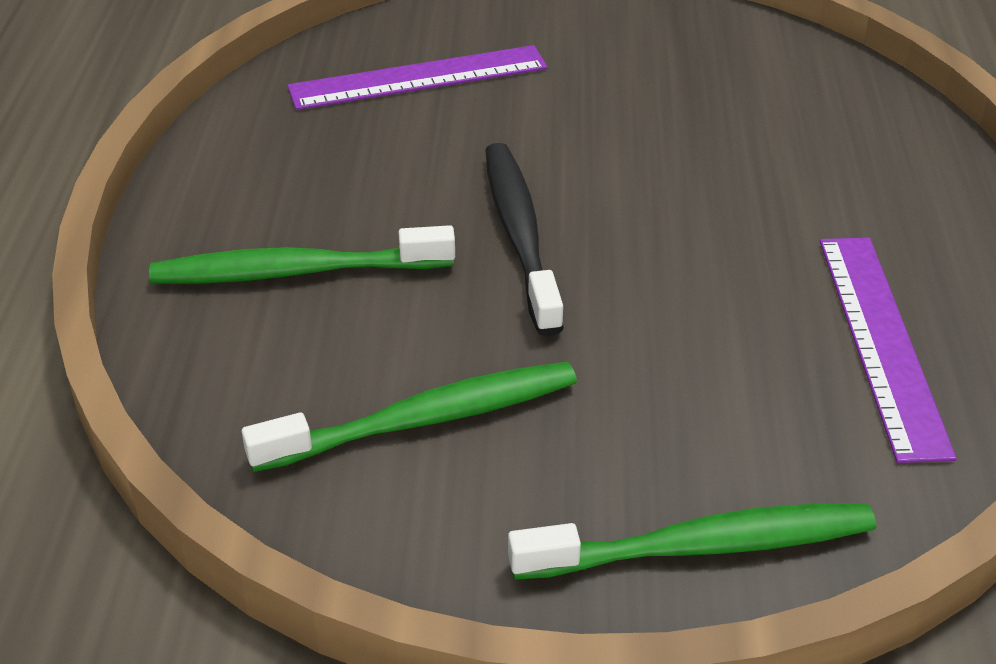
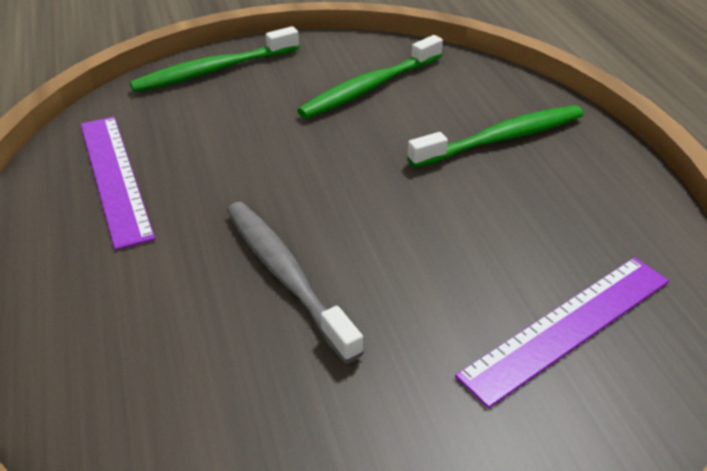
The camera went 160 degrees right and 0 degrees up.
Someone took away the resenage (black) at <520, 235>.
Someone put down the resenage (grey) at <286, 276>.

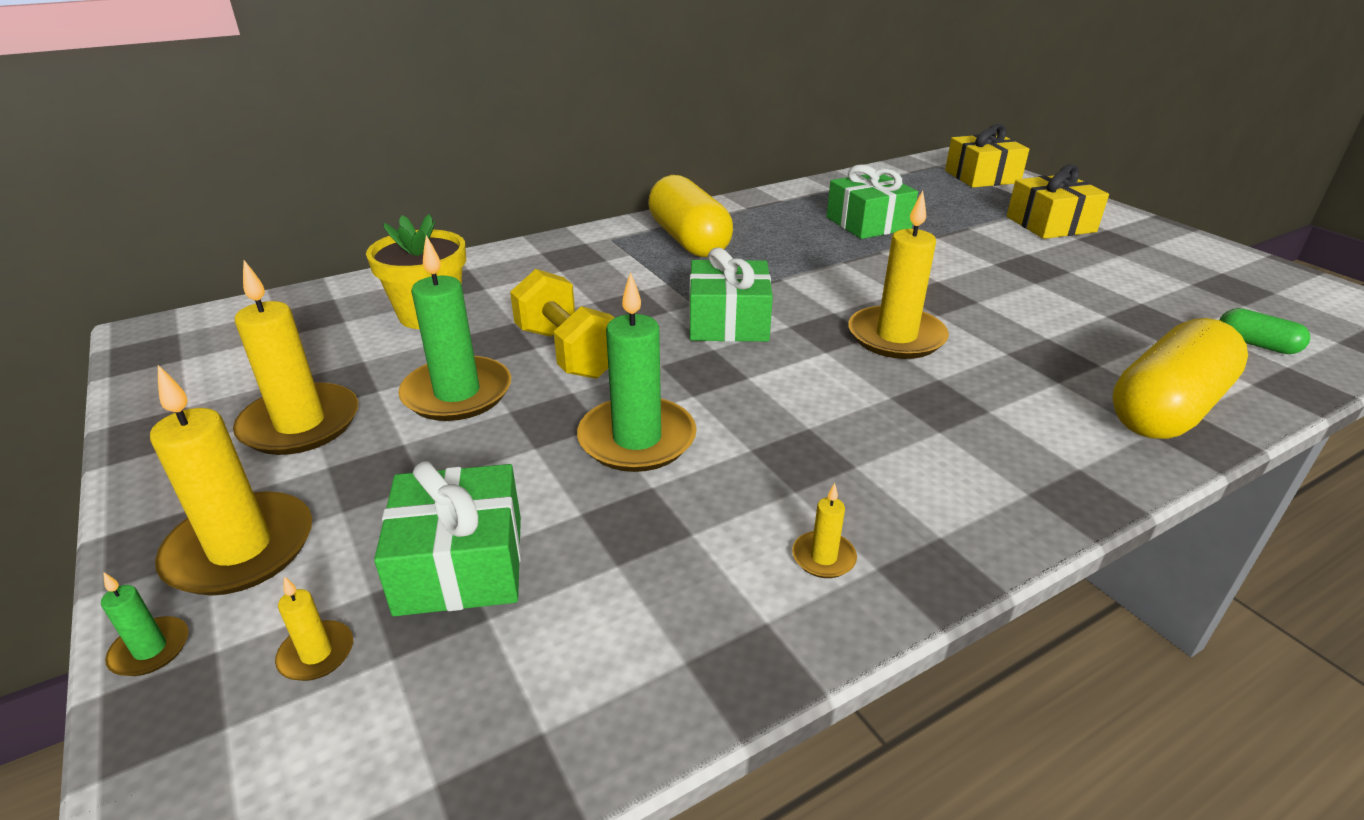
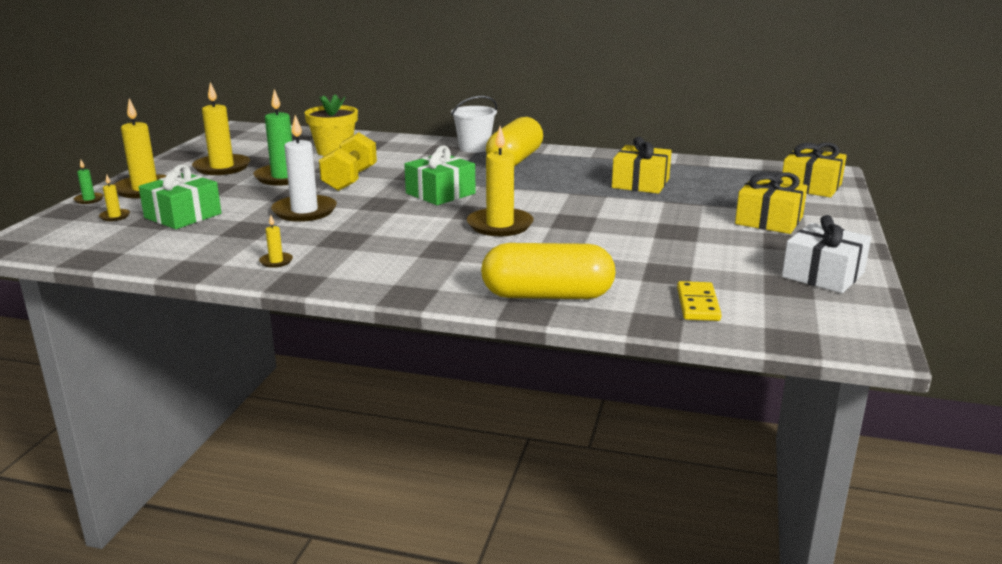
The camera went 45 degrees right and 10 degrees down.
Someone put down the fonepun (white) at <474, 148>.
Someone put down the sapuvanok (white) at <823, 275>.
Someone swapped the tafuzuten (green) at <1256, 344> for the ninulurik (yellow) at <698, 304>.
Someone repainted the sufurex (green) at <637, 439>, which became the sufurex (white) at <304, 211>.
Someone repainted the sapuvanok (green) at <868, 223>, which became the sapuvanok (yellow) at <640, 183>.

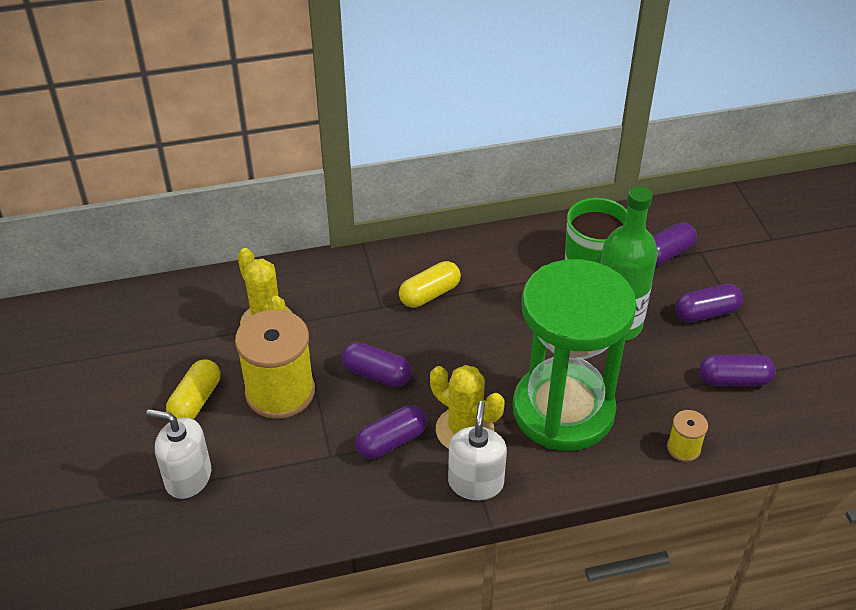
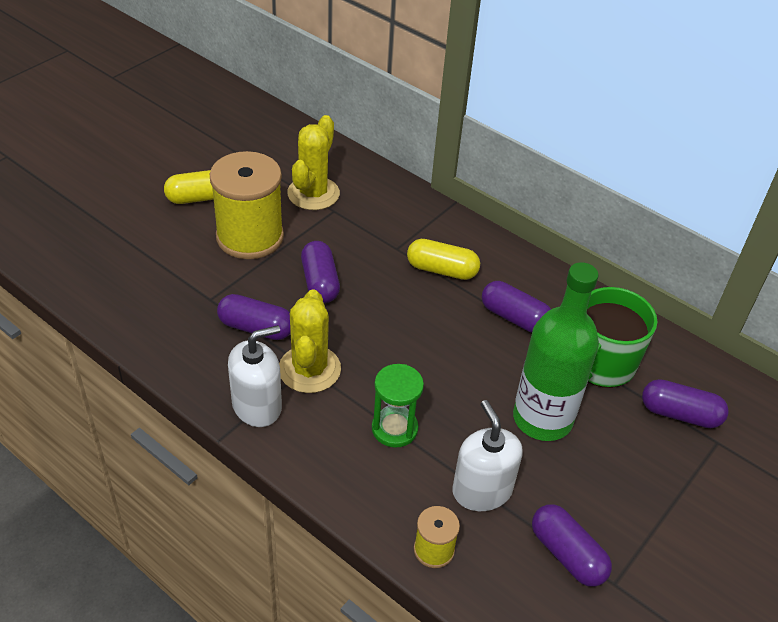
The camera went 50 degrees right and 0 degrees up.
Someone carried the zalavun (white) from <188, 477> to <482, 490>.
Someone carried the tafuzuten (purple) from <706, 313> to <514, 318>.
Someone scaled the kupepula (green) at <563, 410> by 0.40.

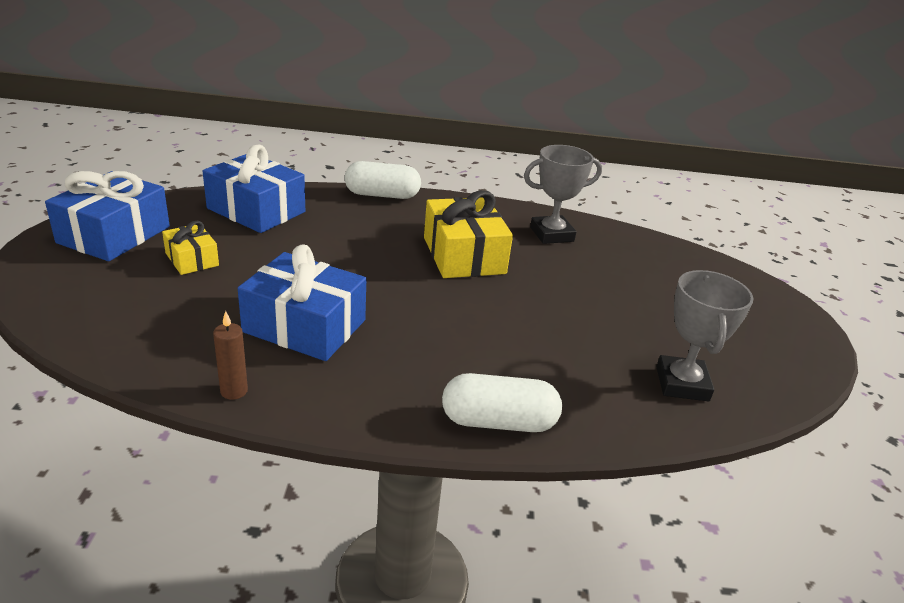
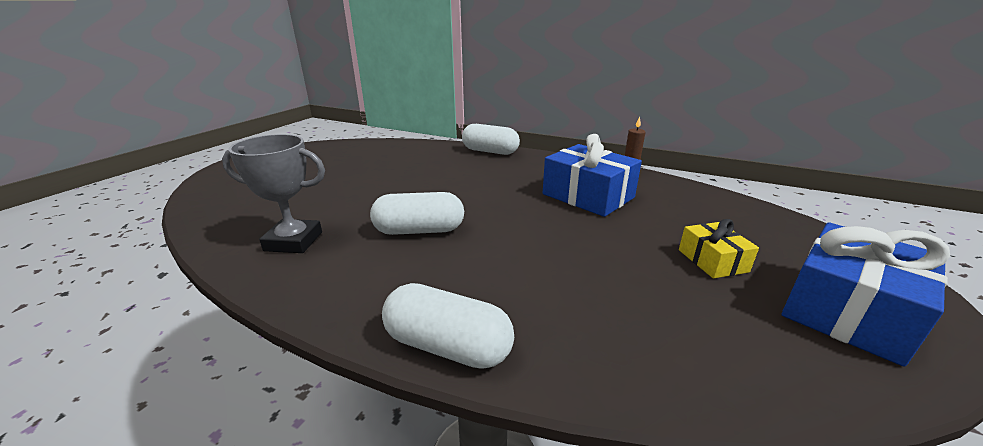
The camera went 155 degrees left and 5 degrees down.
Someone took away the sapuvanok (blue) at <256, 210>.
Someone took away the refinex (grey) at <682, 384>.
Someone swapped the sapuvanok (yellow) at <464, 255> for the tafuzuten (white) at <419, 230>.

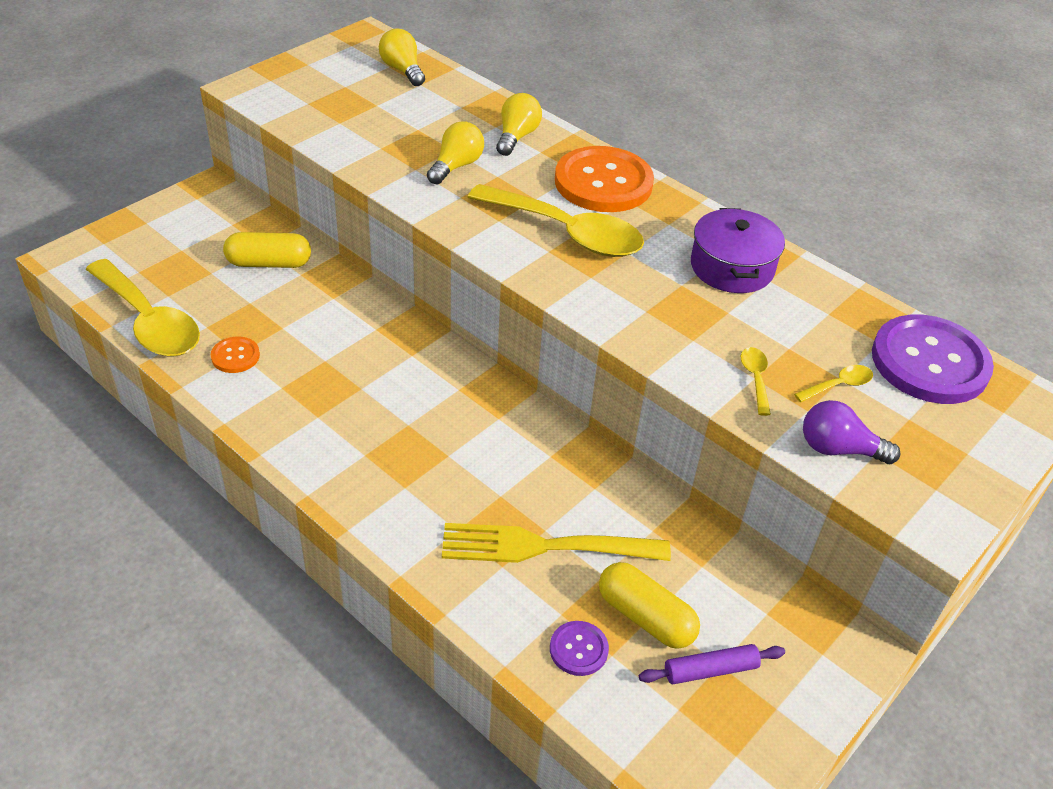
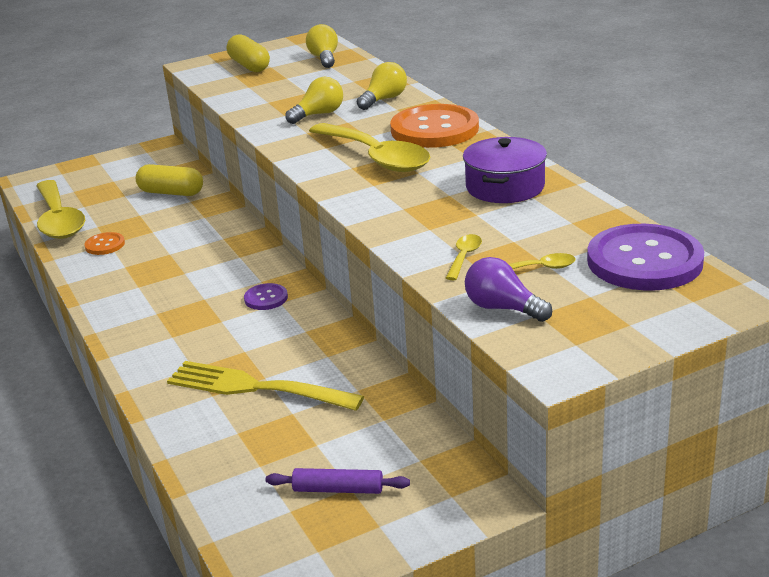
The camera went 25 degrees right and 15 degrees down.
Someone carried the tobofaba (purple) from <578, 649> to <266, 298>.
Someone carried the tafuzuten (yellow) from <645, 617> to <249, 66>.

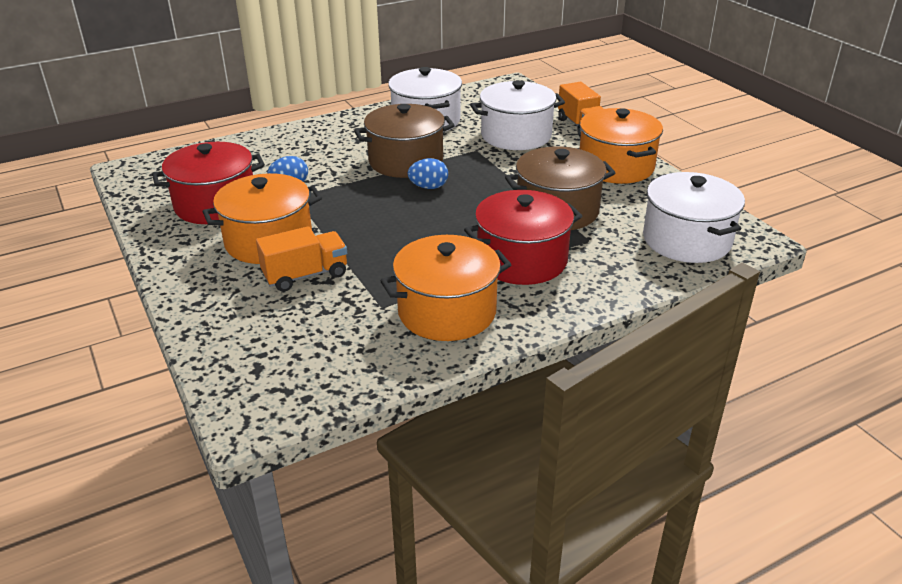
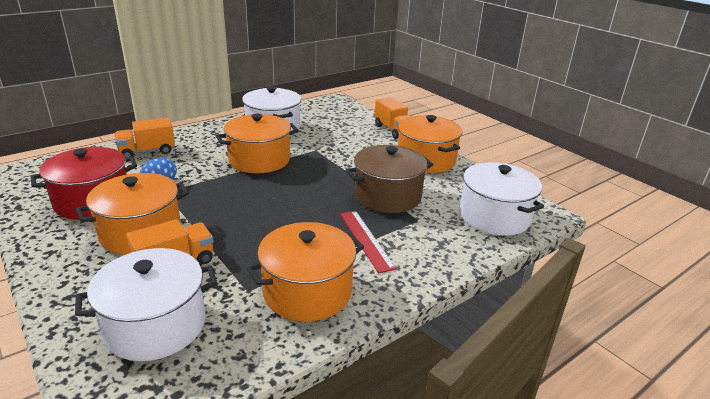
The camera went 10 degrees left and 5 degrees down.
Someone took away the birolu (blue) at <428, 187>.
Someone put down the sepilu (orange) at <147, 151>.
Someone carried the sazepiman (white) from <516, 135> to <156, 325>.
Someone swapped the sazepiman (red) at <522, 260> for the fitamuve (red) at <366, 240>.
Someone repainted the sazepiman (brown) at <406, 161>, which became the sazepiman (orange) at <259, 160>.

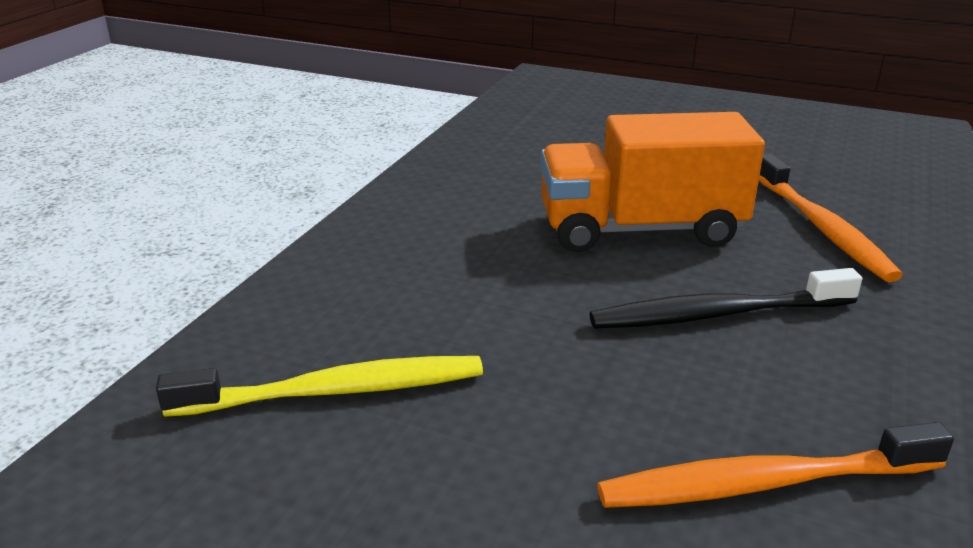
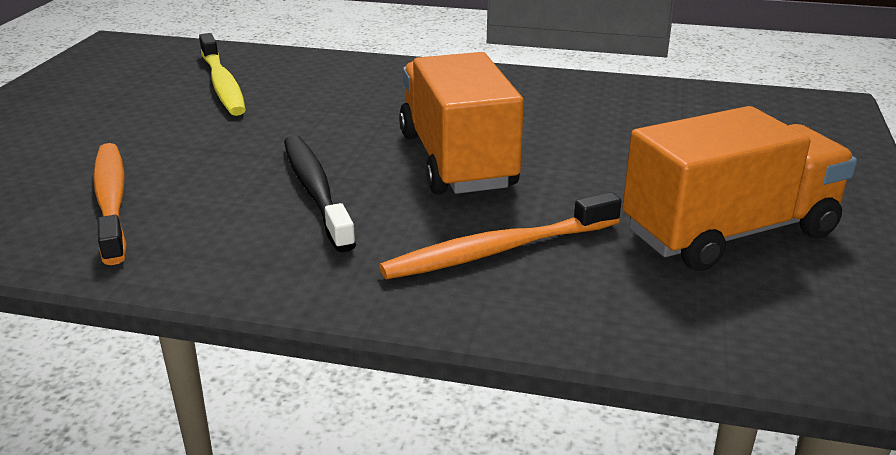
The camera went 80 degrees right and 0 degrees up.
Someone put down the sepilu (orange) at <729, 233>.

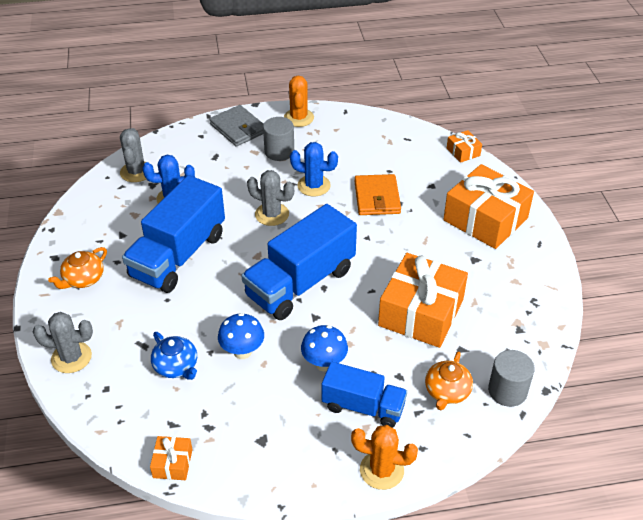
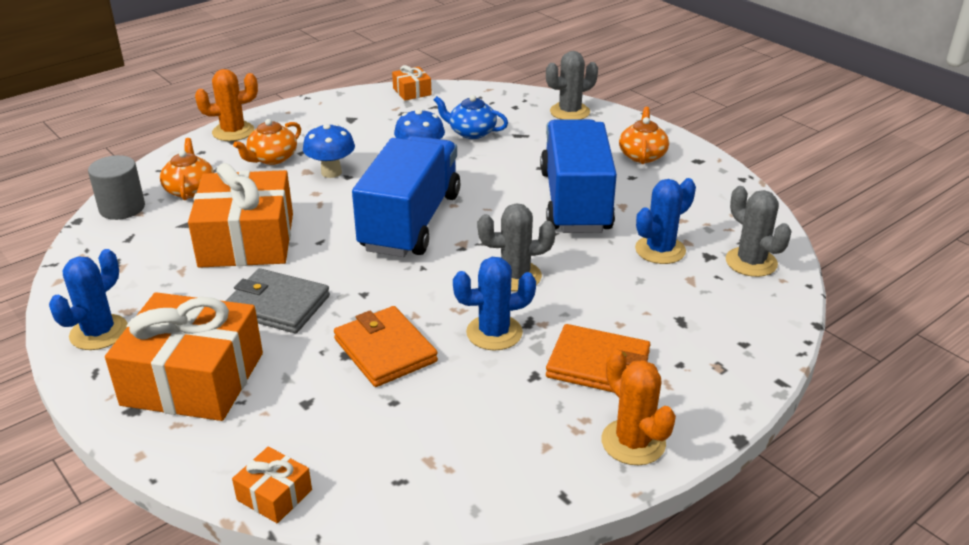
The camera went 150 degrees right and 10 degrees down.
Someone put down the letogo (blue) at <99, 332>.
Someone carried the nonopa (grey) from <238, 128> to <277, 305>.
Someone swapped the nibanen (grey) at <279, 151> for the nonopa (orange) at <598, 365>.
Someone swapped the sepilu (blue) at <363, 406> for the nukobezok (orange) at <272, 158>.

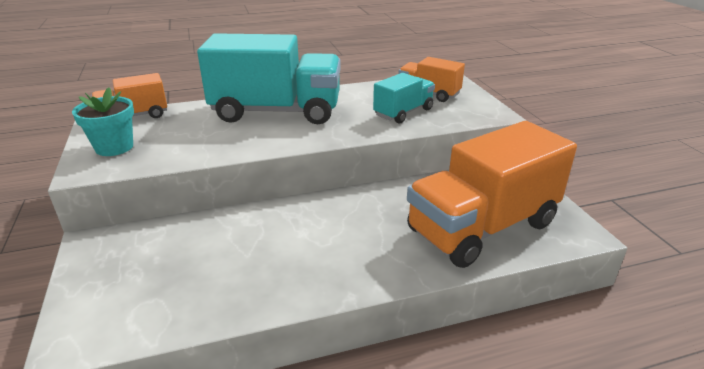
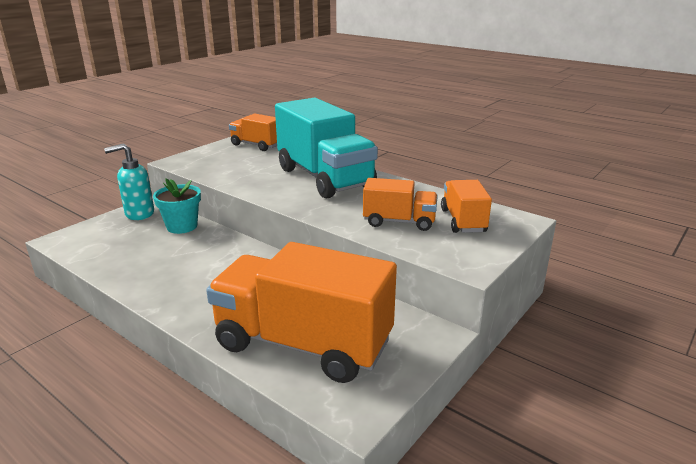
The camera went 55 degrees right and 5 degrees down.
Someone put down the zalavun (turquoise) at <139, 214>.
Someone carried the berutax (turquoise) from <114, 147> to <182, 226>.
Someone repainted the sepilu (turquoise) at <403, 112>, which became the sepilu (orange) at <399, 222>.

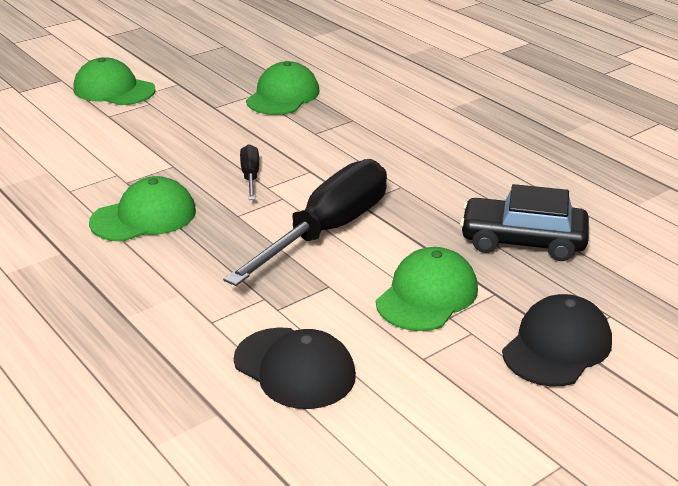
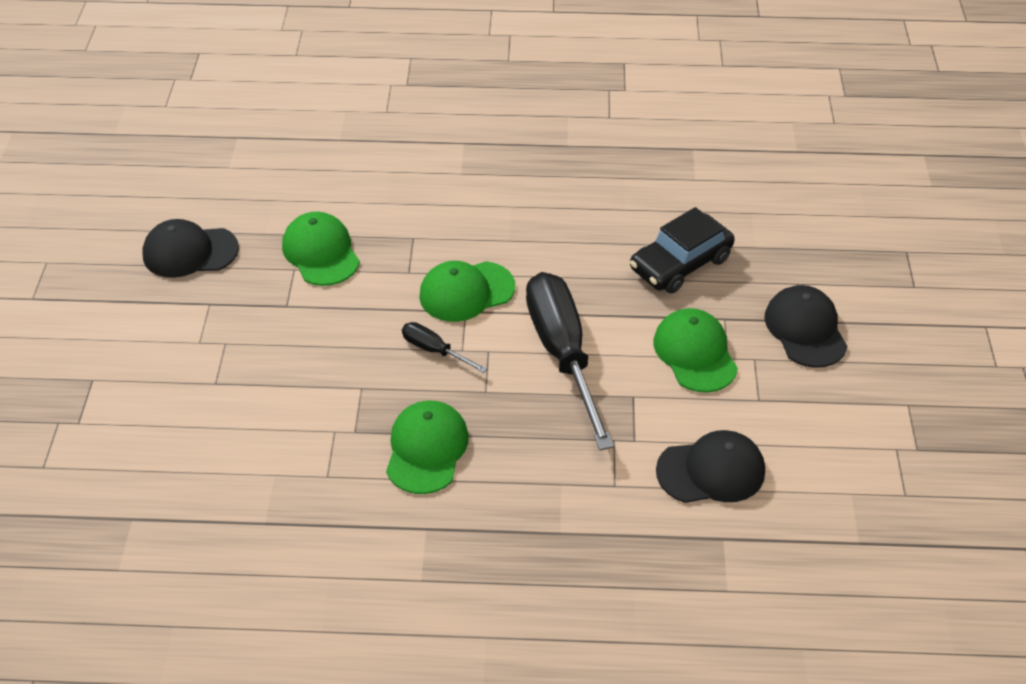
The camera went 50 degrees left and 15 degrees up.
Someone put down the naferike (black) at <190, 252>.
Someone carried the naferike (green) from <114, 90> to <466, 292>.

